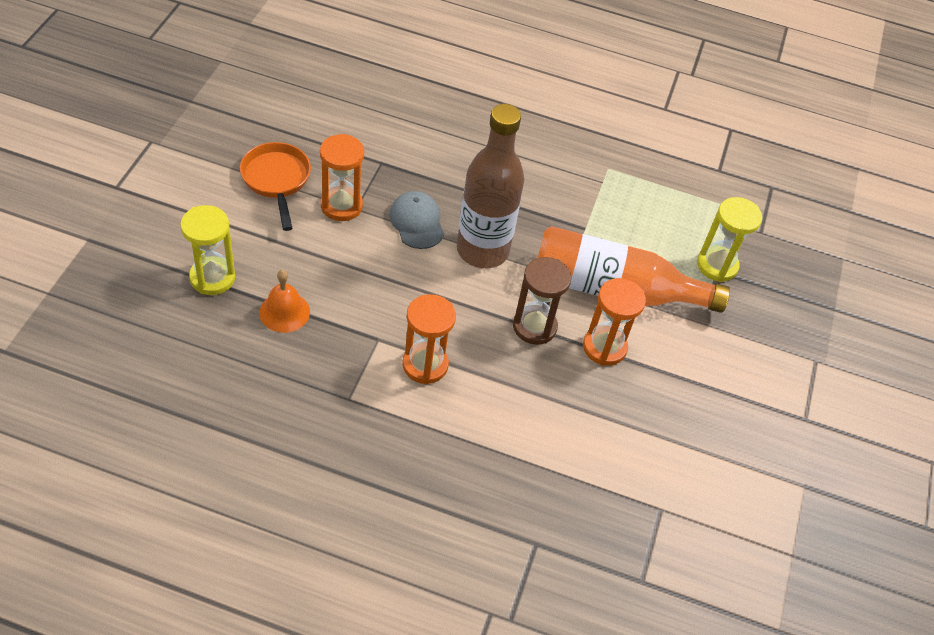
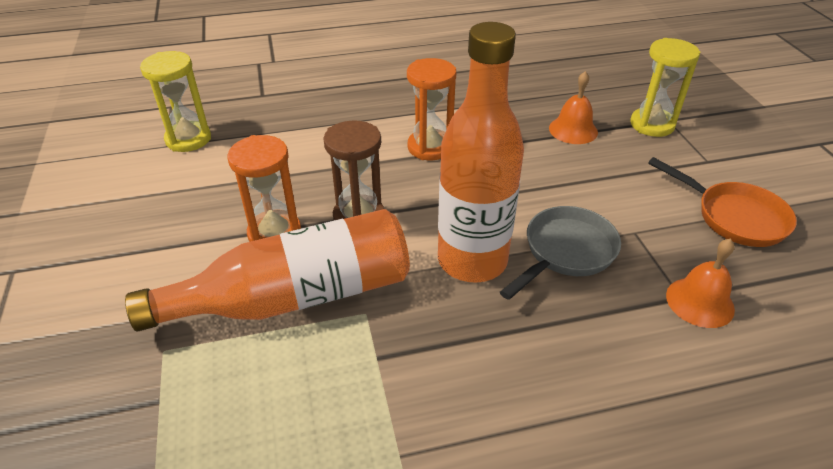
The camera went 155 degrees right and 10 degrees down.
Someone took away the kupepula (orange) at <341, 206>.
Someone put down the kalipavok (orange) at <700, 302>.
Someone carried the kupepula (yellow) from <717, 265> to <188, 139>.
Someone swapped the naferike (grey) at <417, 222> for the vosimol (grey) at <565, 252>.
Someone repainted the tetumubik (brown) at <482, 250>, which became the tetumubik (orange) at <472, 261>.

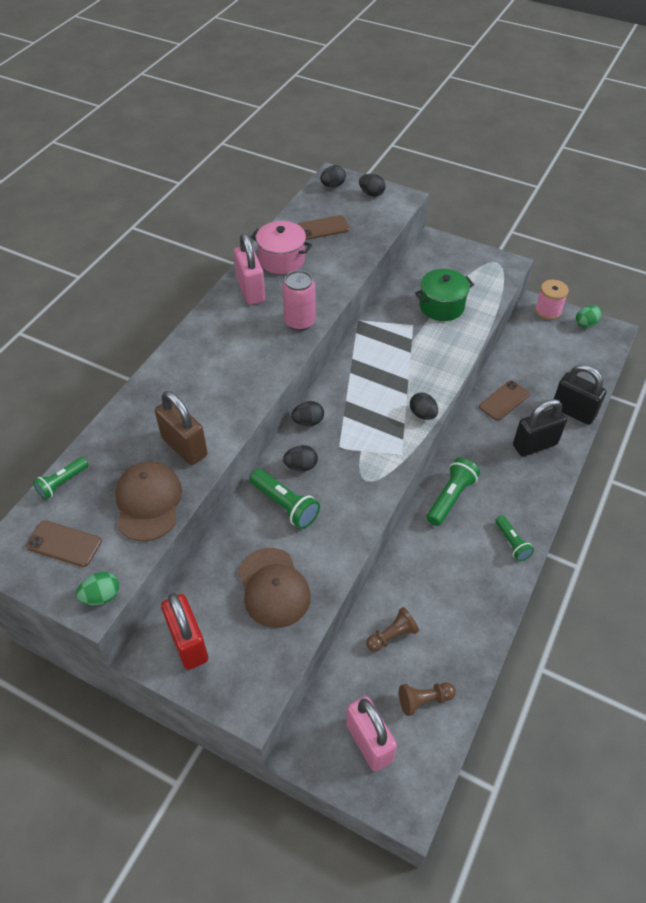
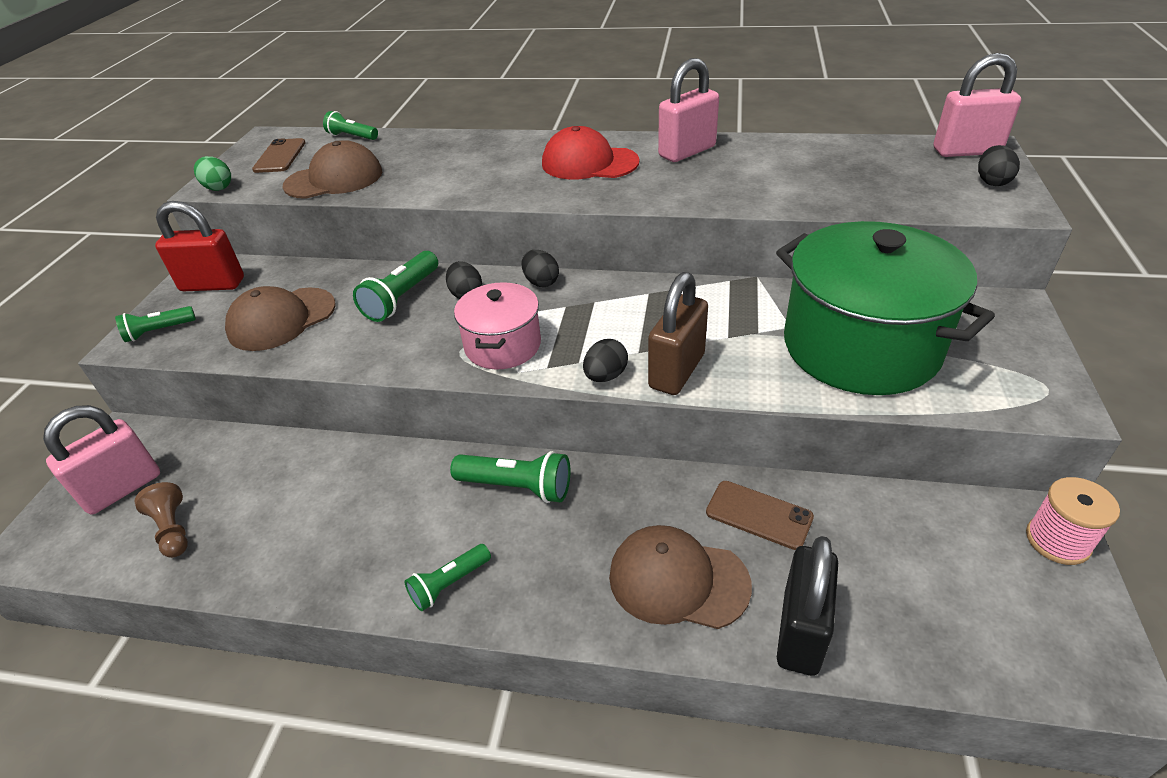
The camera went 75 degrees right and 10 degrees down.
Someone took away the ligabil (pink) at <299, 322>.
Someone took away the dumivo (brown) at <323, 228>.
Someone took away the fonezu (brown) at <392, 635>.
Someone took away the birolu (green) at <586, 324>.
Someone put down the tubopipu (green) at <158, 331>.
Someone put down the naferike (red) at <589, 163>.
Someone carried the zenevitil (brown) from <184, 447> to <676, 371>.
Someone carried the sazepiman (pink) from <282, 260> to <503, 345>.
Someone swapped the birolu (black) at <333, 185> for the zenevitil (pink) at <966, 151>.
Someone swapped the zenevitil (black) at <535, 445> for the naferike (brown) at <678, 580>.
Someone rotated the zenevitil (red) at <188, 643> by 45 degrees clockwise.
Someone scaled the sazepiman (green) at <441, 306> by 1.88.

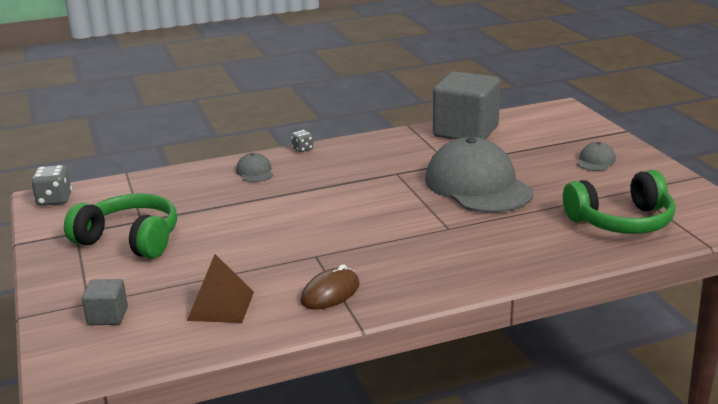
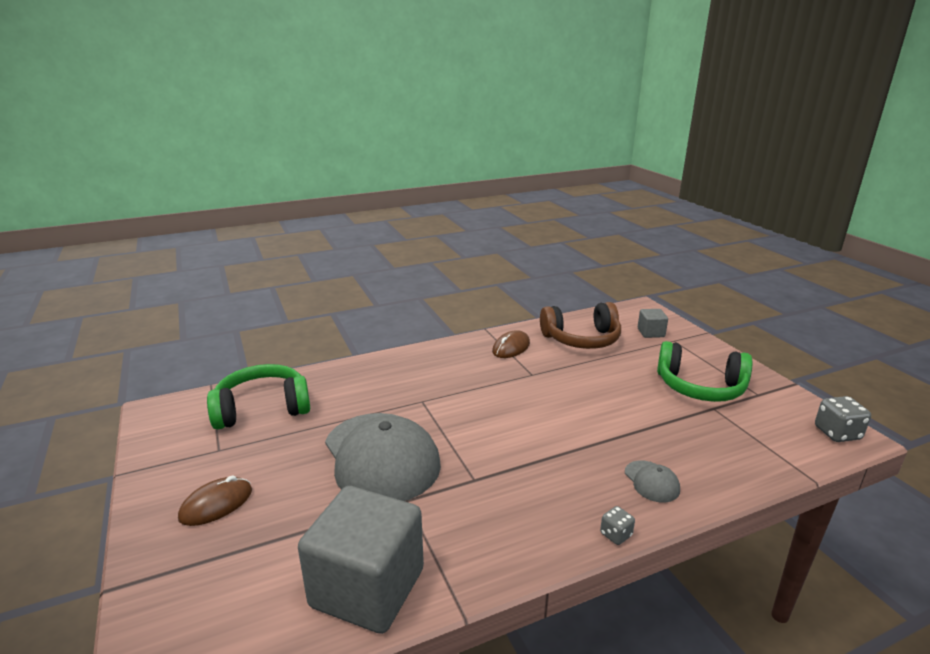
The camera went 175 degrees right and 0 degrees up.
Someone swapped the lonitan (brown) at <221, 306> for the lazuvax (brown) at <581, 339>.
Someone swapped the naferike (grey) at <595, 161> for the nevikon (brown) at <216, 504>.

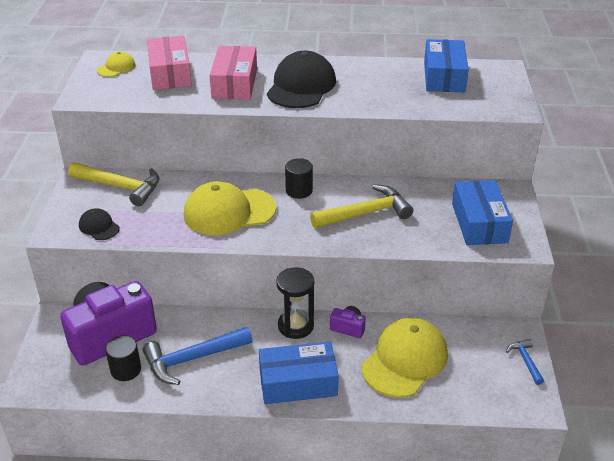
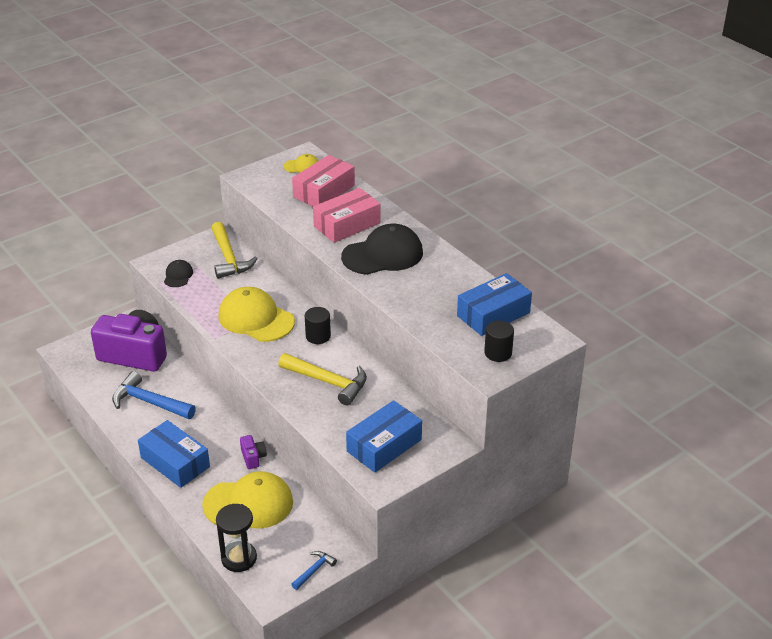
The camera went 50 degrees right and 0 degrees up.
Someone carried the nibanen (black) from <126, 370> to <498, 353>.
Someone carried the kupepula (black) from <295, 326> to <239, 558>.

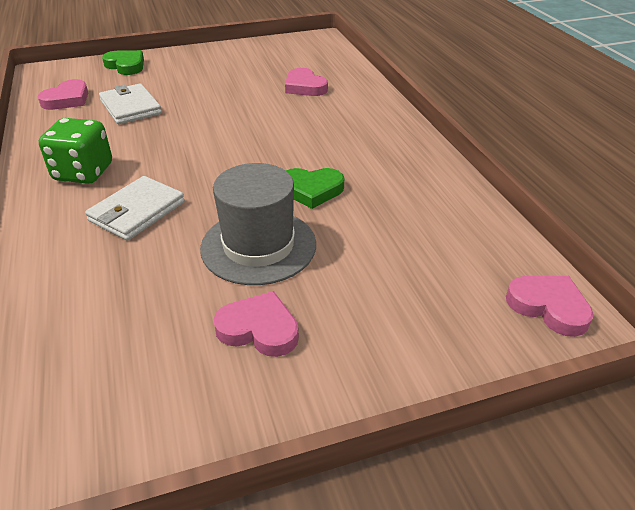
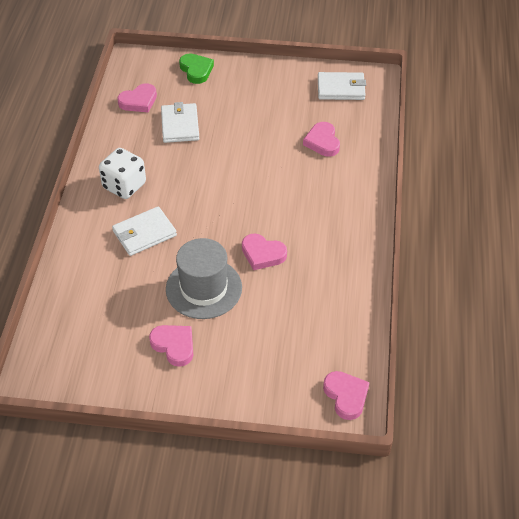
The camera went 25 degrees right and 10 degrees up.
Someone put down the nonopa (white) at <341, 88>.
Someone repainted the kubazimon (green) at <83, 173>, which became the kubazimon (white) at <124, 186>.
Someone repainted the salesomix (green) at <311, 190>, which became the salesomix (pink) at <262, 254>.

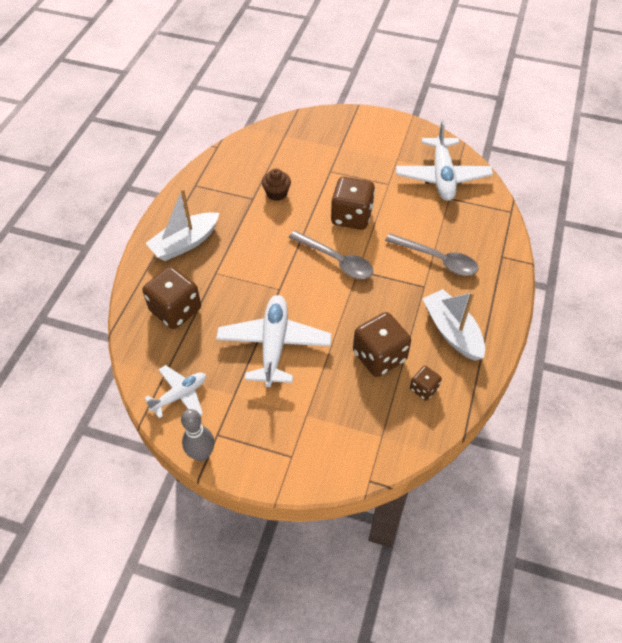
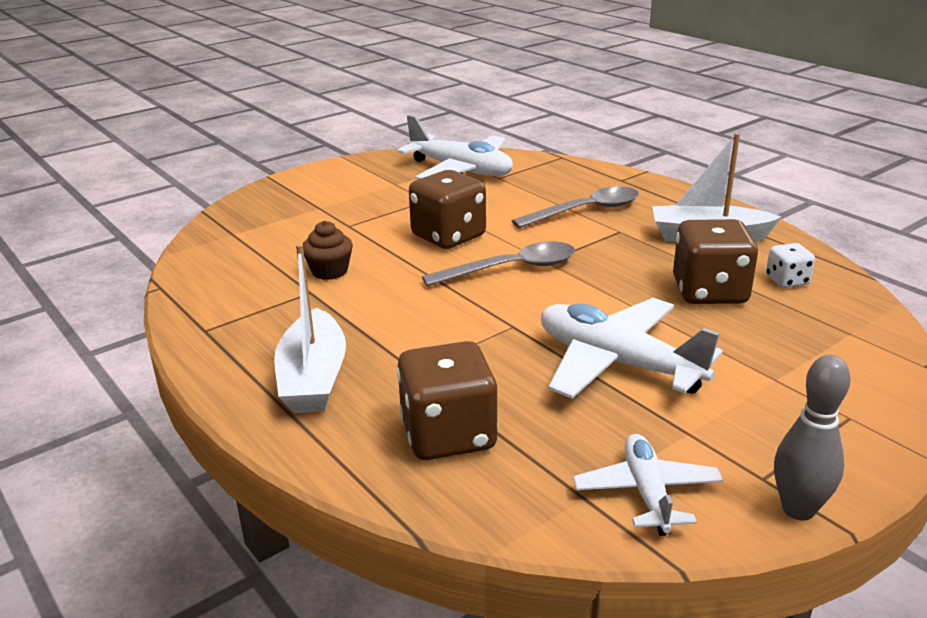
The camera went 55 degrees left and 25 degrees down.
Someone repainted the kubazimon (brown) at <423, 389>, which became the kubazimon (white) at <787, 281>.

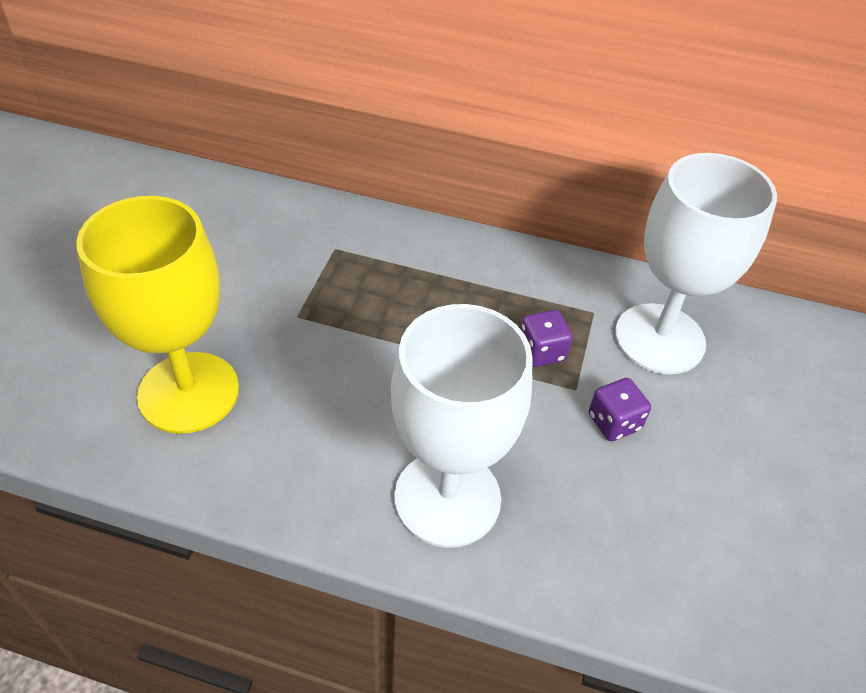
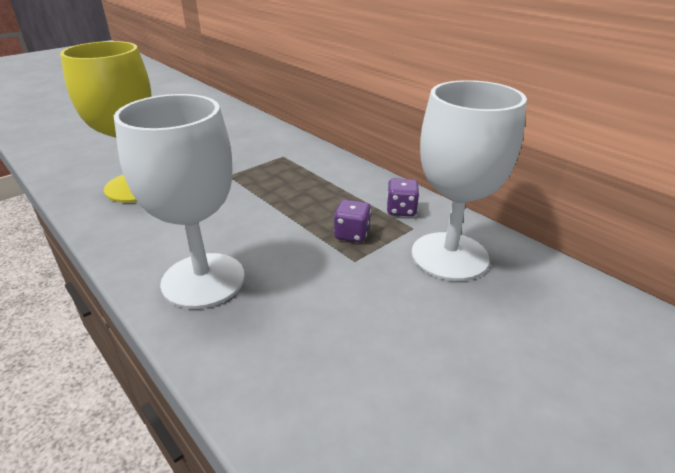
The camera went 35 degrees right and 15 degrees down.
Someone carried the kubazimon (purple) from <614, 422> to <401, 210>.

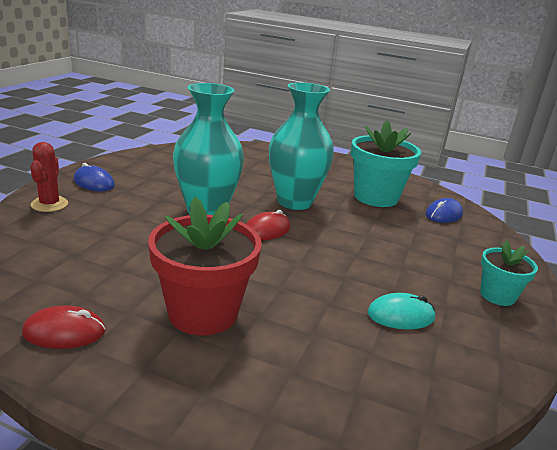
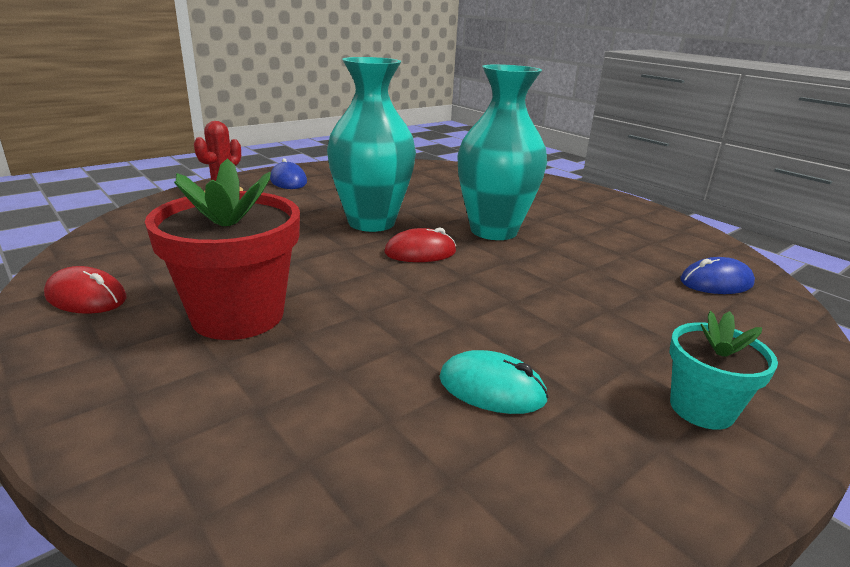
The camera went 30 degrees right and 0 degrees up.
Someone took away the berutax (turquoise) at <376, 197>.

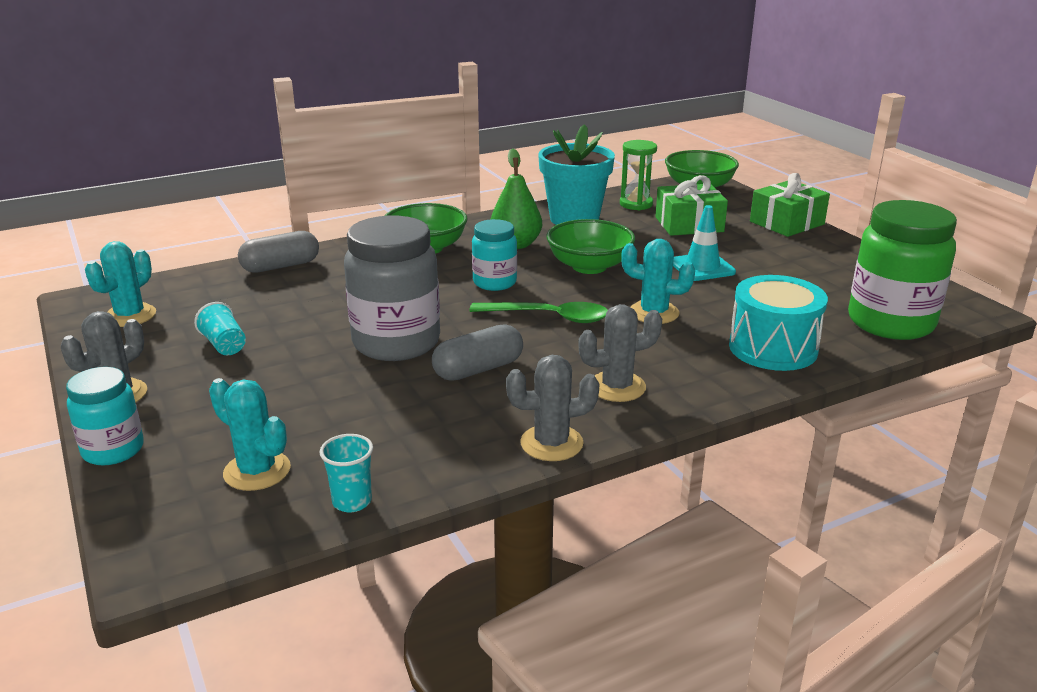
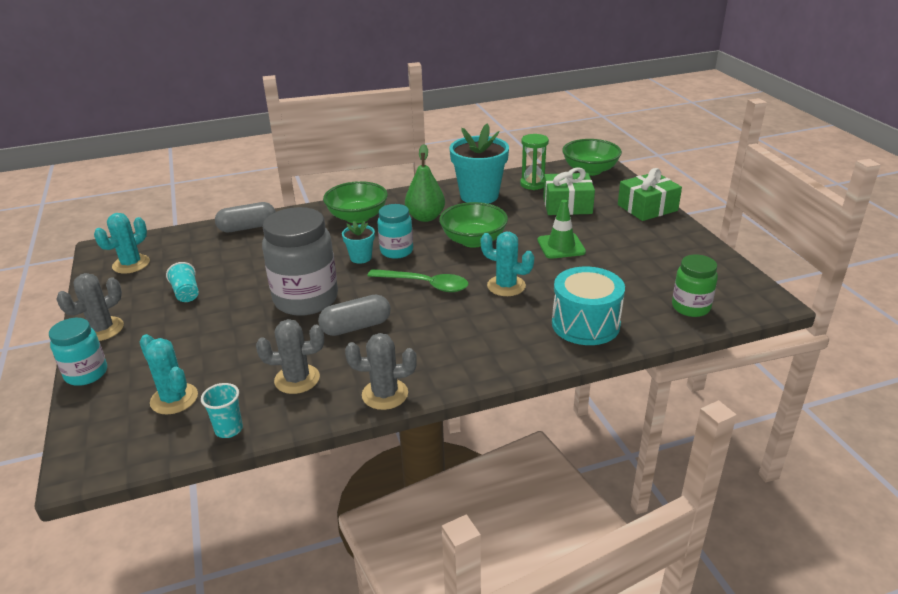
The camera went 10 degrees right and 5 degrees up.
Someone put down the berutax (turquoise) at <361, 257>.
Someone carried the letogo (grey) from <617, 387> to <297, 379>.
Someone repainted the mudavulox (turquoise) at <702, 267>, which became the mudavulox (green) at <561, 246>.
Someone scaled the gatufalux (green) at <890, 323> by 0.56.

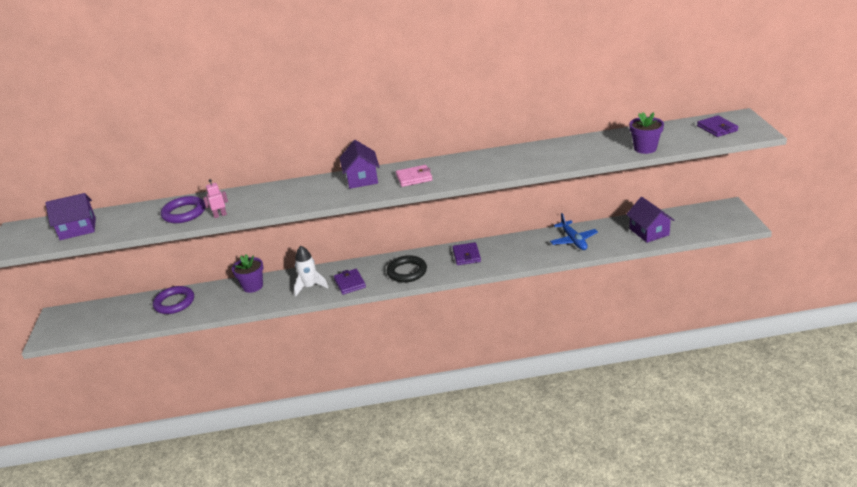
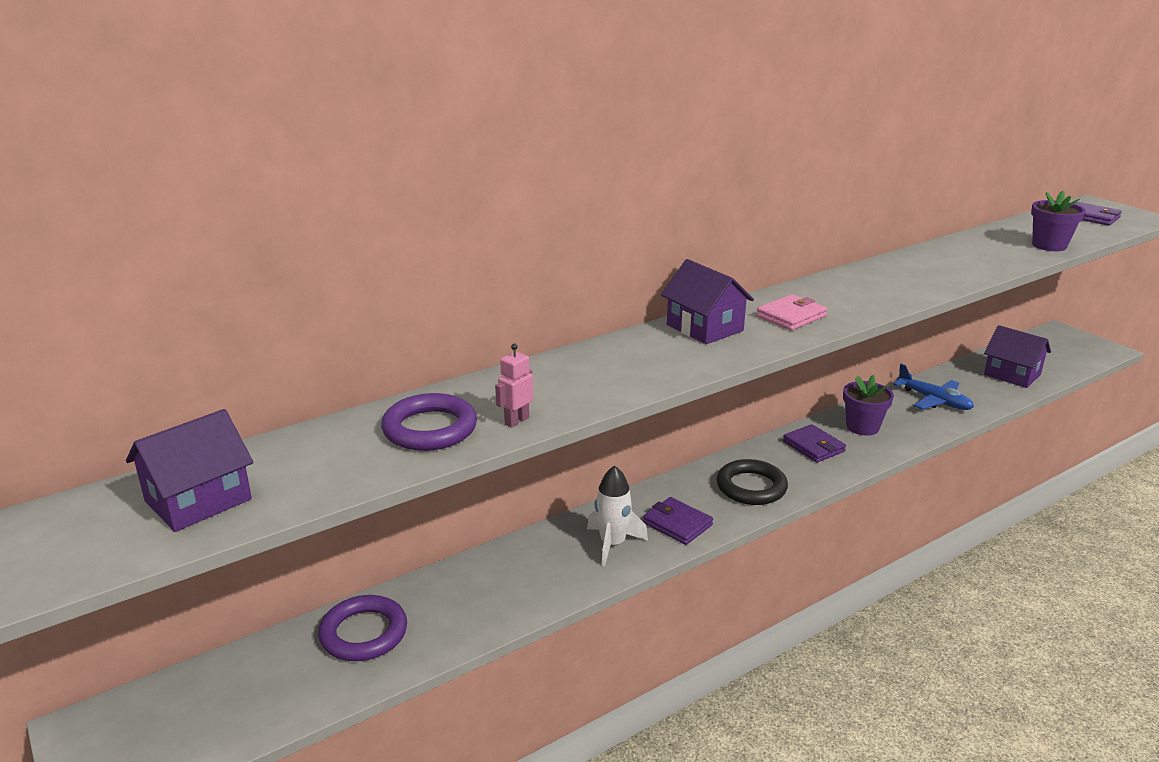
The camera went 30 degrees left and 5 degrees down.
Someone carried the berutax (purple) from <253, 286> to <862, 427>.

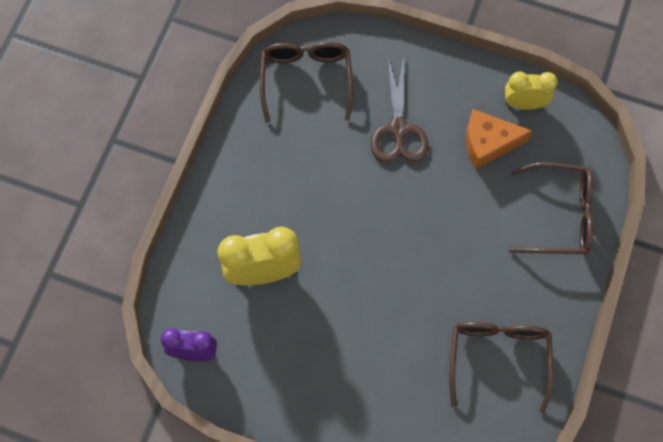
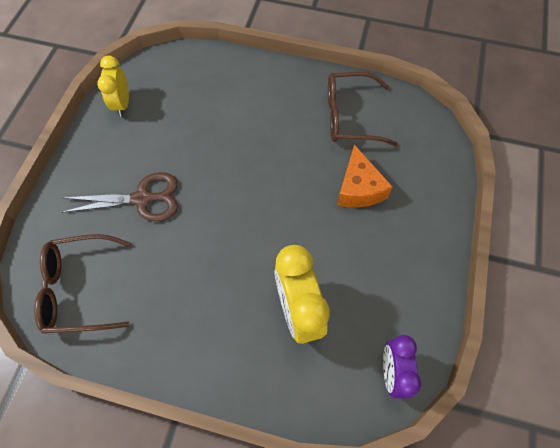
The camera went 95 degrees left and 5 degrees down.
Someone took away the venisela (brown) at <559, 215>.
Someone carried the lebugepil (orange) from <488, 143> to <358, 188>.

